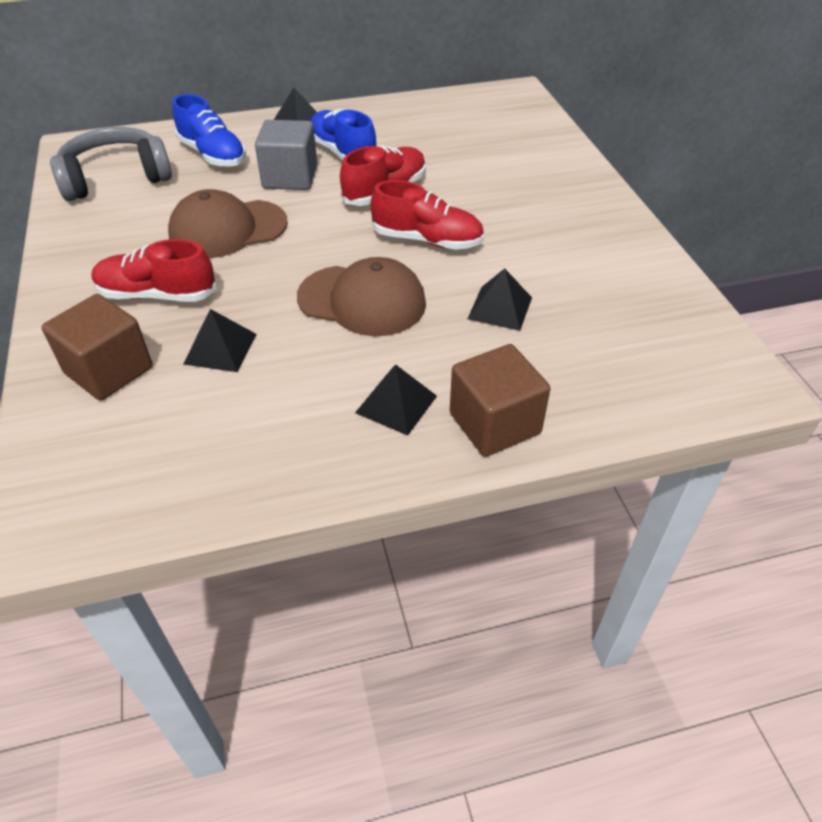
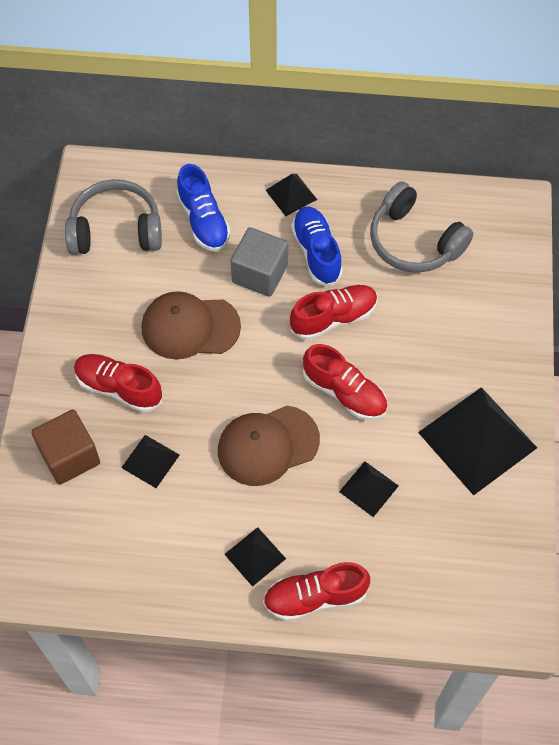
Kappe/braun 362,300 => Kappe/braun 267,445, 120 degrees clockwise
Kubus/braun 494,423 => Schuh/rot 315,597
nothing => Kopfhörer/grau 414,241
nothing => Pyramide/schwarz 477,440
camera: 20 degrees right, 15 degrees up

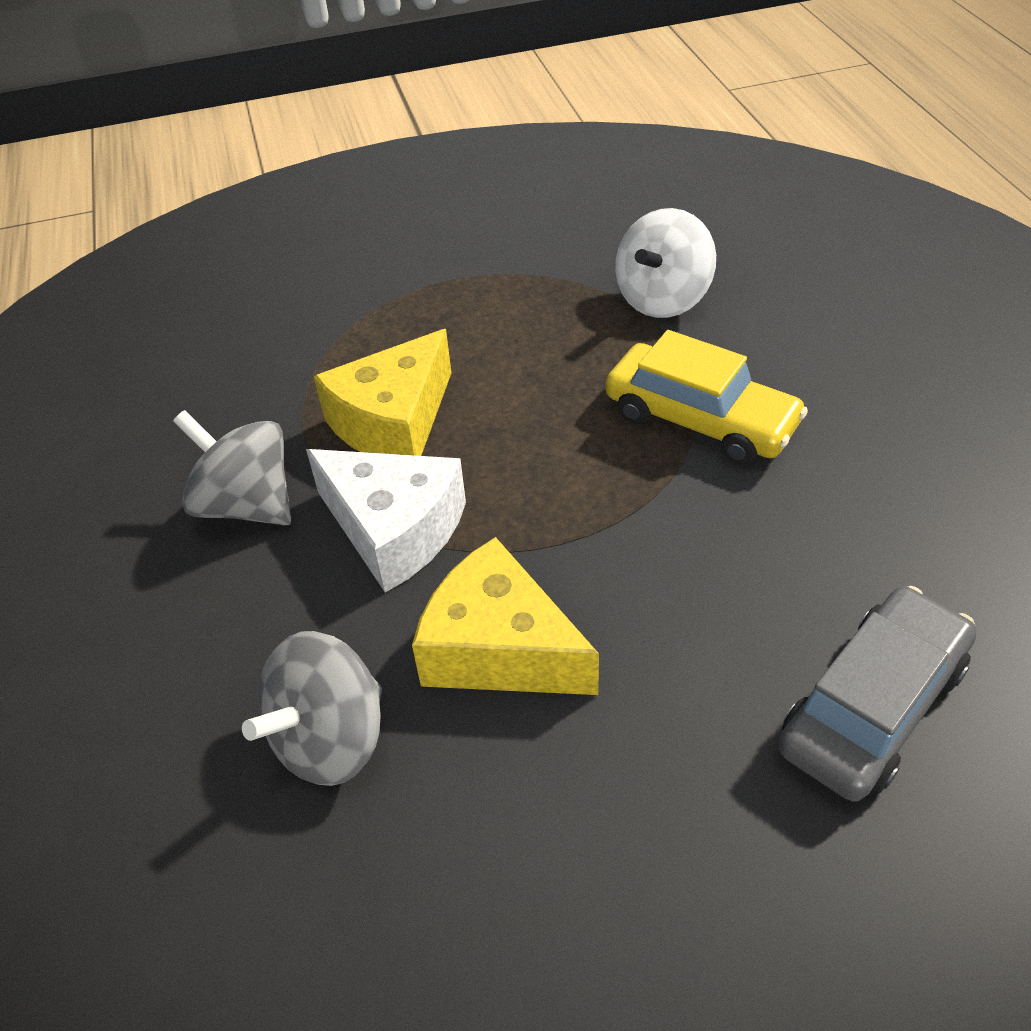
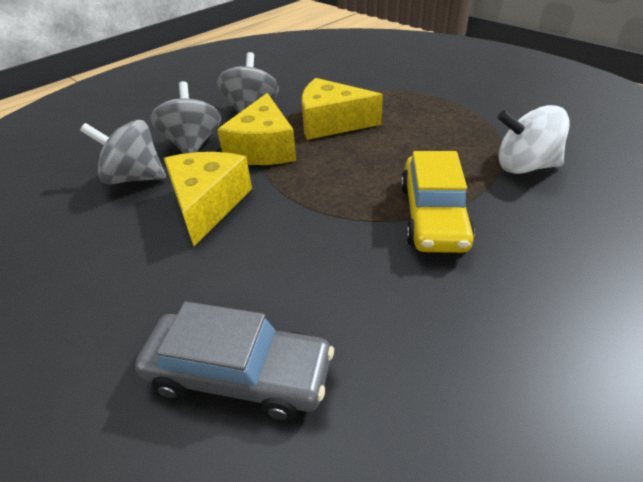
nothing => Kreisel/grau 193,144
Käse/weiß 394,530 => Käse/gelb 263,148
camera: 60 degrees right, 5 degrees down

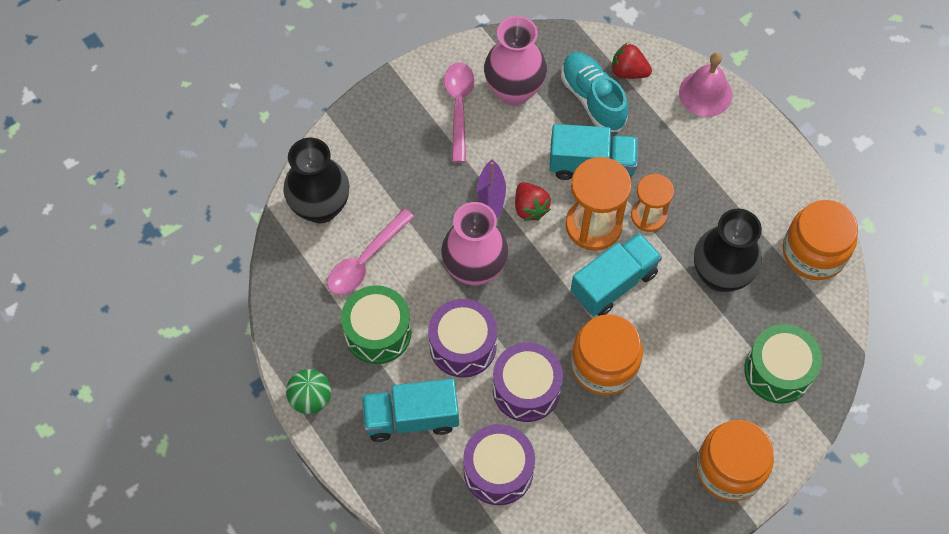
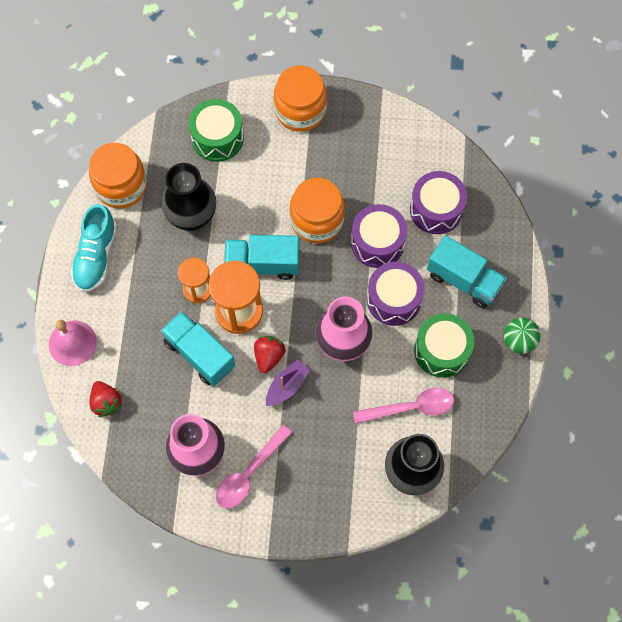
Schuh/türkis 592,99 => Schuh/türkis 96,256, relocated
camera: 140 degrees left, 5 degrees up

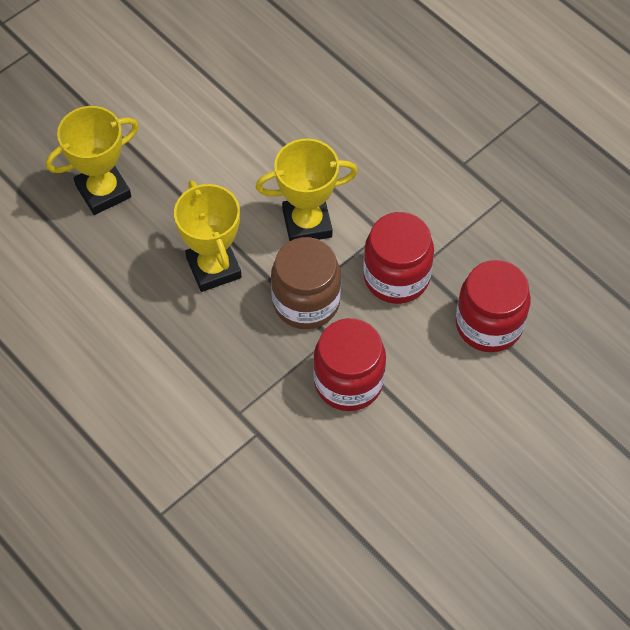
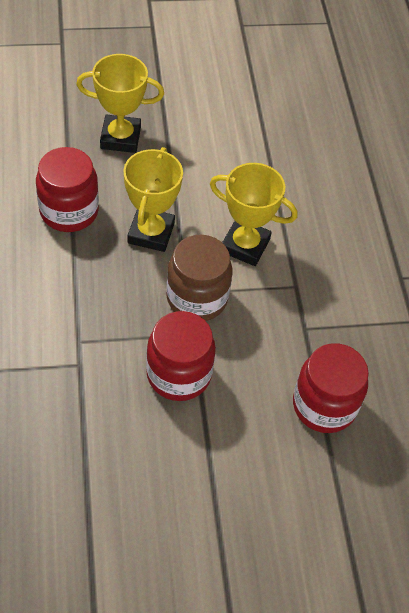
Einmachglas/rot 396,277 => Einmachglas/rot 69,211, relocated
camera: 30 degrees right, 5 degrees down

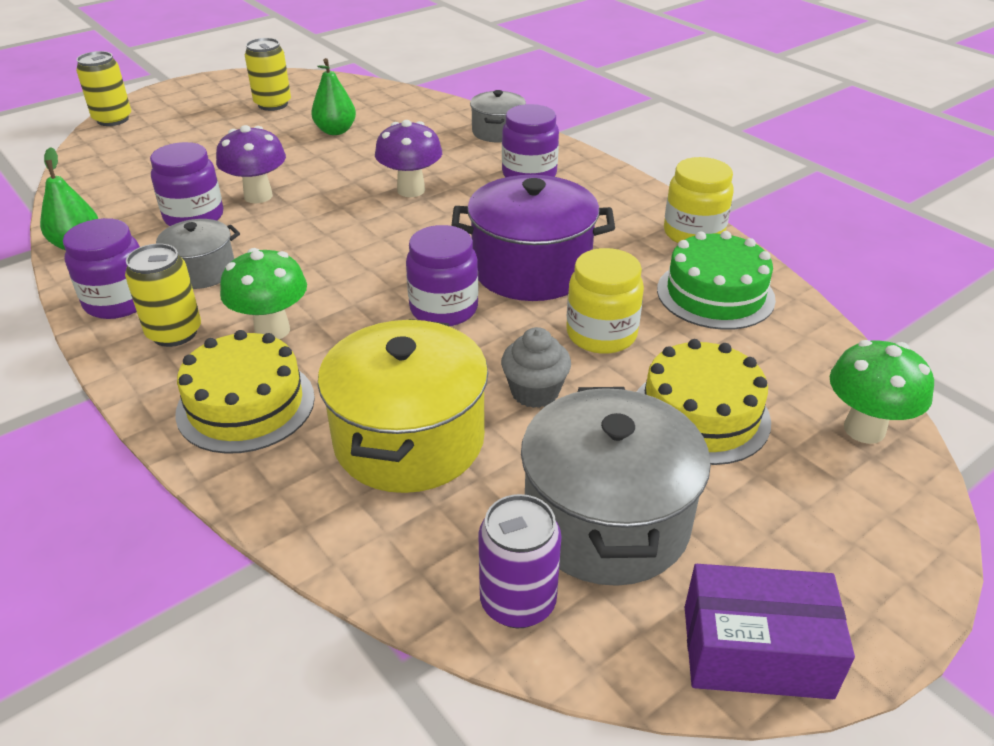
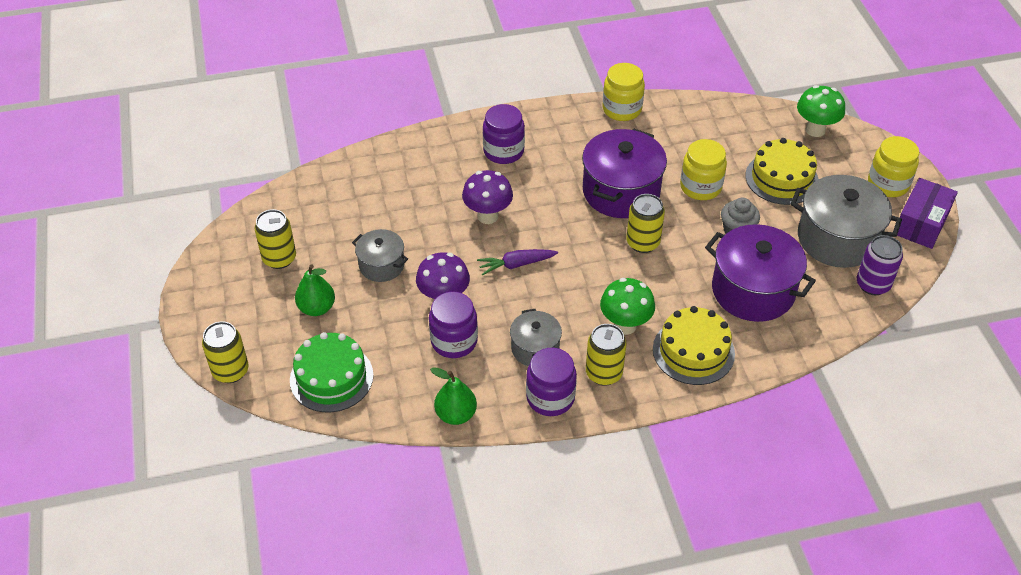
Kuchen/grün 715,294 => Kuchen/grün 331,377, relocated
Birne/grün 335,131 => Birne/grün 317,308, relocated
Kochtopf/grau 497,132 => Kochtopf/grau 381,265, relocated
nothing => Karotte/lila 516,264
Einmachglas/lila 444,309 => Dose/gelb 643,243
Kochtopf/gelb 409,439 => Kochtopf/lila 753,290
nothing => Einmachglas/gelb 888,184
camera: 65 degrees left, 10 degrees up

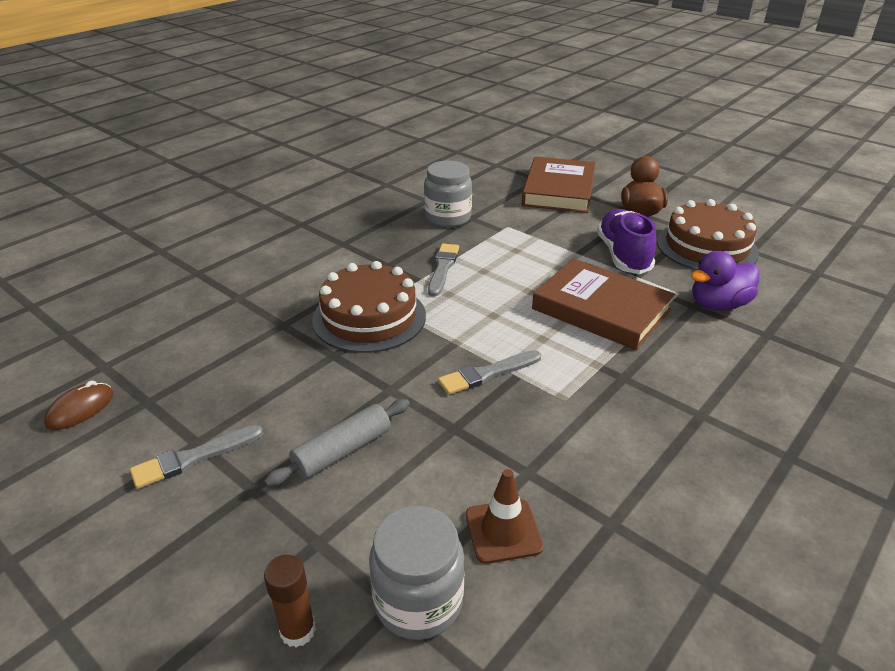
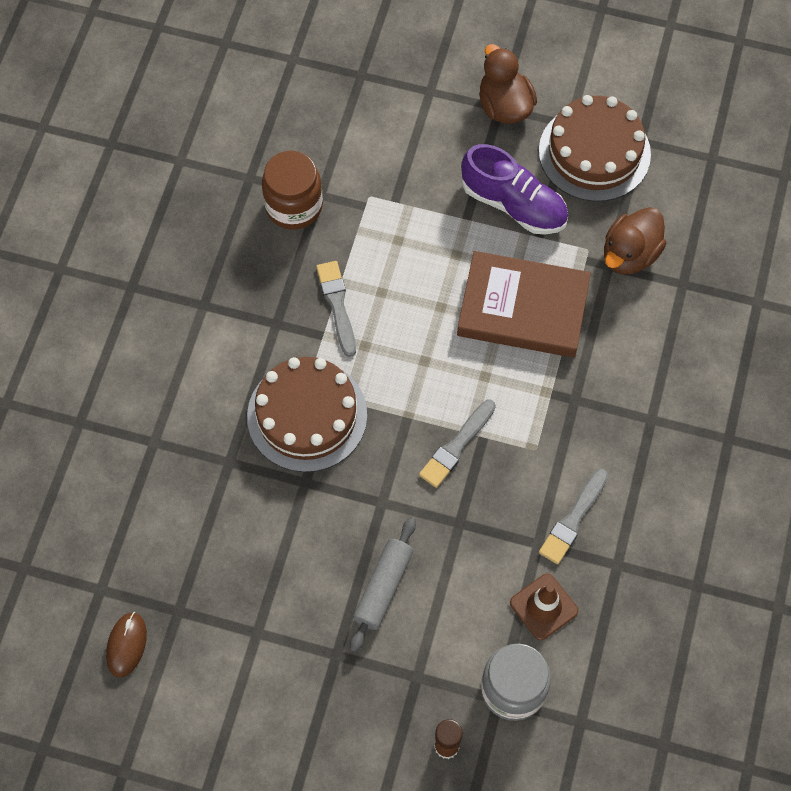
Einmachglas/grau 448,218 => Einmachglas/braun 294,206
Schuh/lila 623,255 => Schuh/lila 514,204, 150 degrees clockwise
Pinsel/grau 194,458 => Pinsel/grau 573,519, relocated
Ente/lila 718,305 => Ente/braun 630,254
Buch/braun 559,190 => nothing
camera: 25 degrees left, 30 degrees up

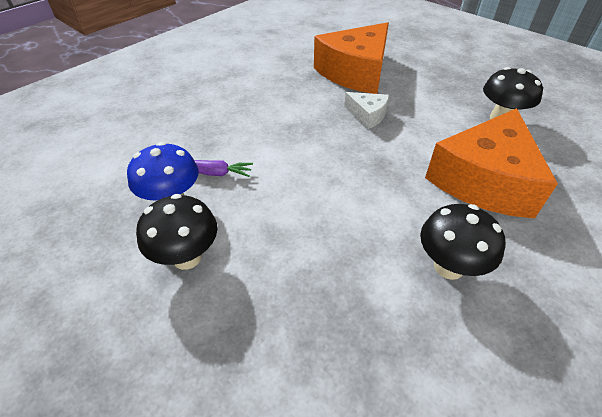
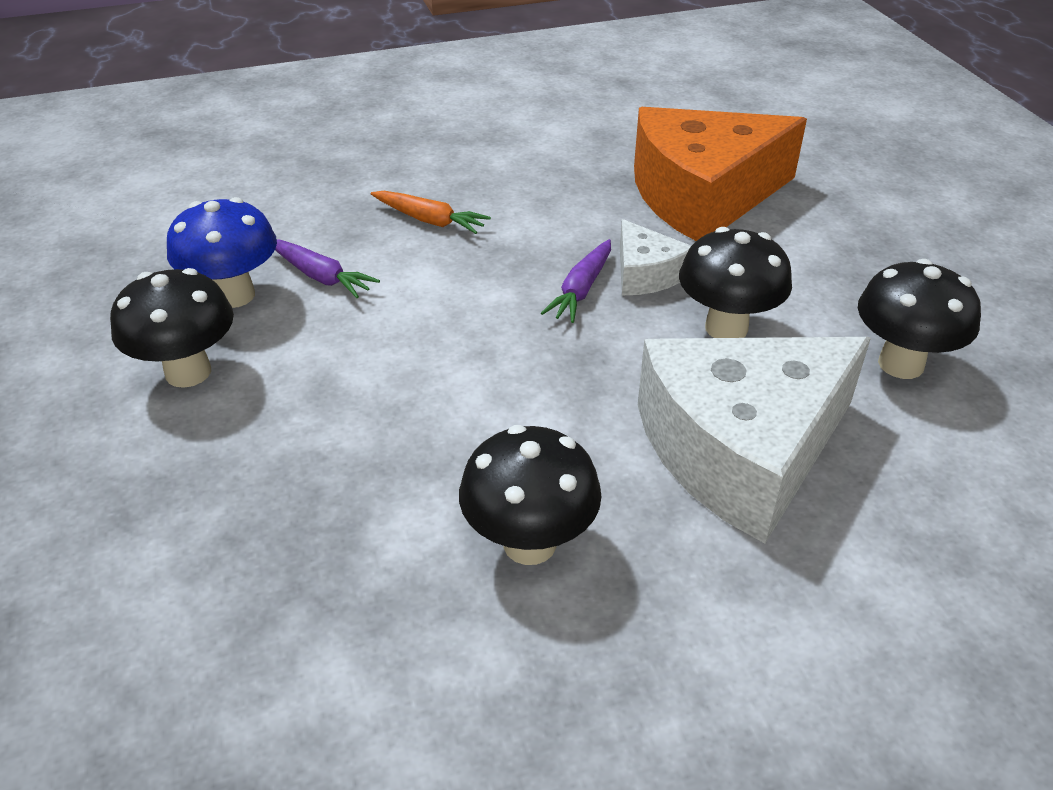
nothing => Karotte/orange 430,220
nothing => Karotte/lila 581,290
Käse/orange 484,180 => Käse/weiß 742,449
nothing => Pilz/schwarz 726,328
camera: 30 degrees right, 5 degrees down

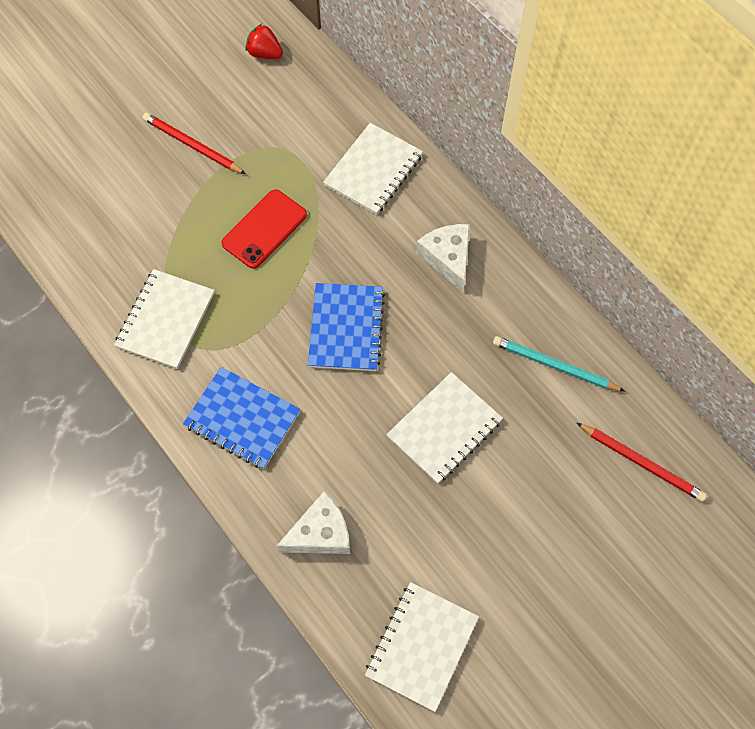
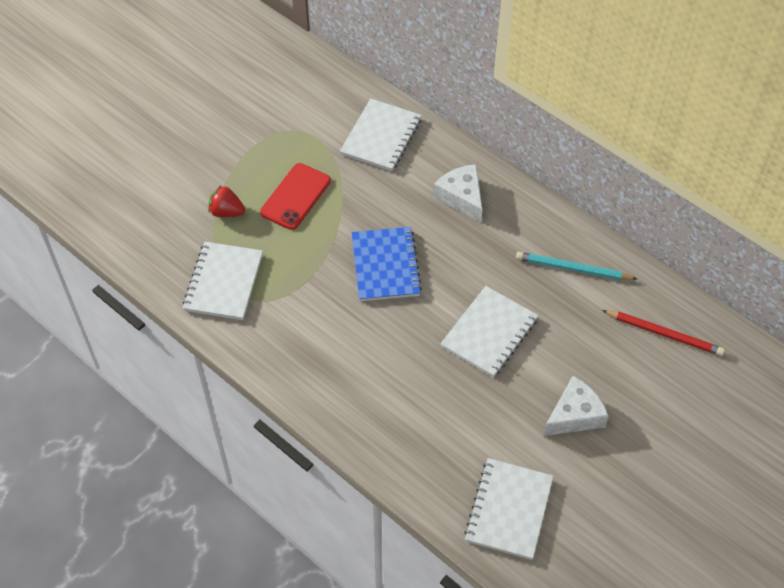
Erdbeere/rot 265,53 => Erdbeere/rot 226,212, relocated
Käse/weiß 320,533 => Käse/weiß 574,415, relocated
Bleistift/rot 192,145 => nothing
Notizbuch/blau 242,419 => nothing
camera: 10 degrees left, 10 degrees down

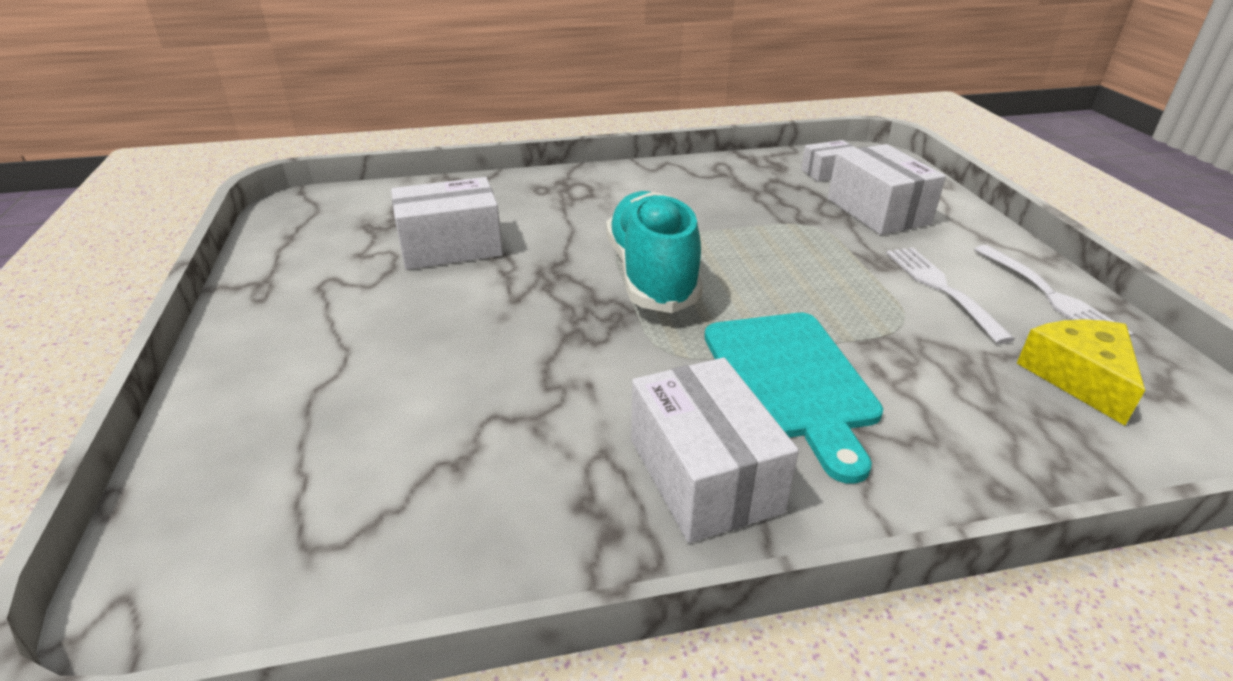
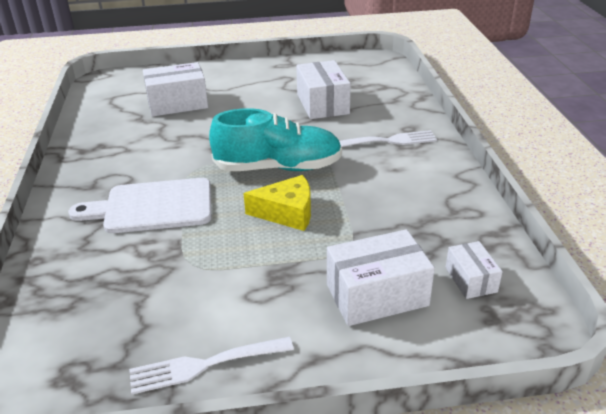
Schneidebrett/türkis 791,380 => Schneidebrett/weiß 153,207
Schachtel/weiß 704,475 => Schachtel/weiß 177,103, relocated
Käse/gelb 1079,377 => Käse/gelb 287,213, relocated
Gabel/weiß 941,288 => Gabel/weiß 388,141, relocated
camera: 95 degrees right, 0 degrees up

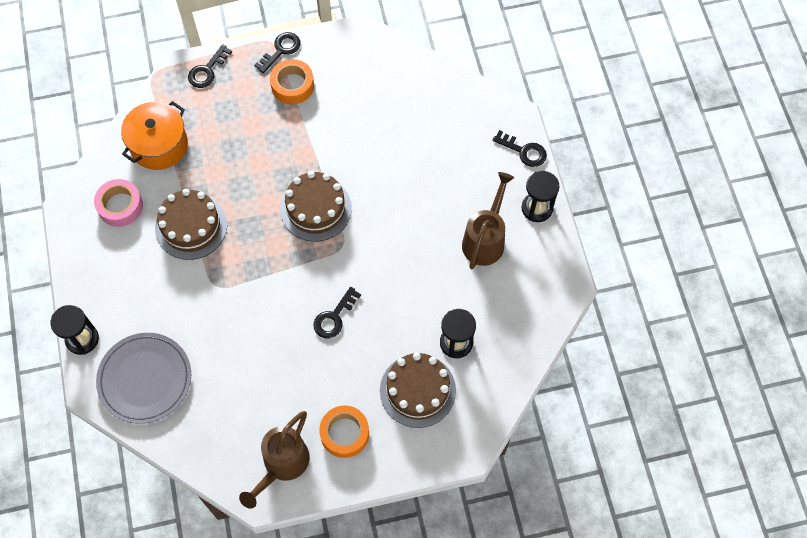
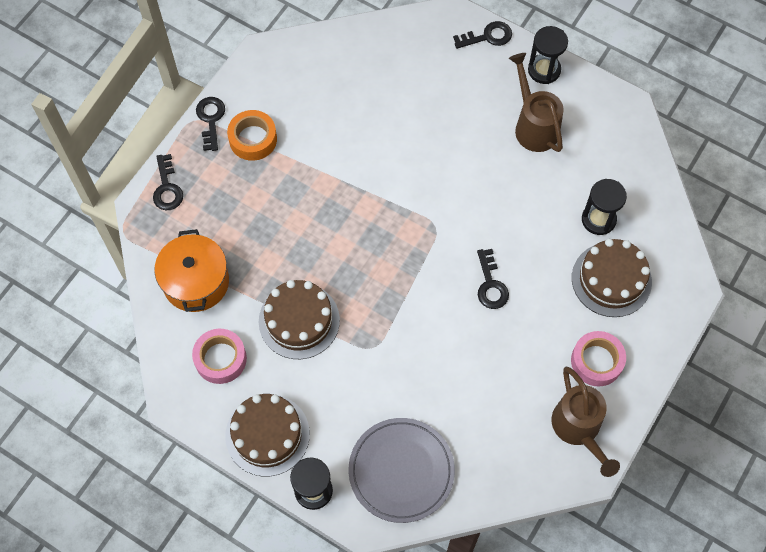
Kuchen/braun 316,209 => Kuchen/braun 267,434, relocated
Klebeband/orange 344,433 => Klebeband/rosa 596,361
camera: 45 degrees left, 0 degrees up

